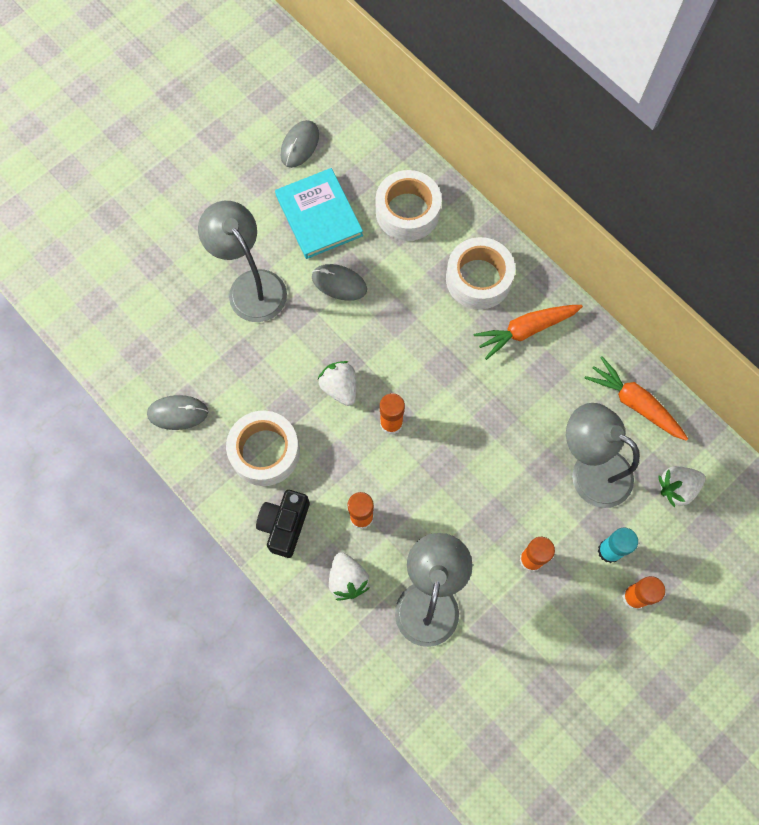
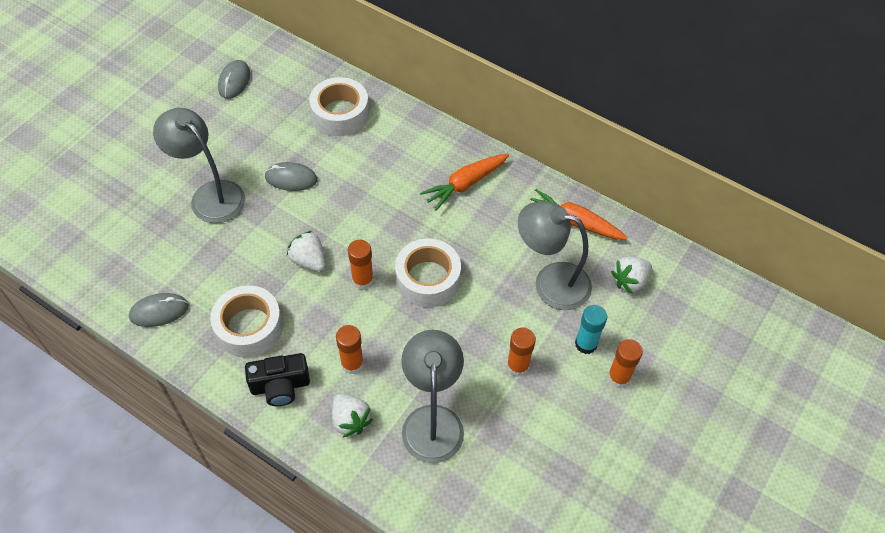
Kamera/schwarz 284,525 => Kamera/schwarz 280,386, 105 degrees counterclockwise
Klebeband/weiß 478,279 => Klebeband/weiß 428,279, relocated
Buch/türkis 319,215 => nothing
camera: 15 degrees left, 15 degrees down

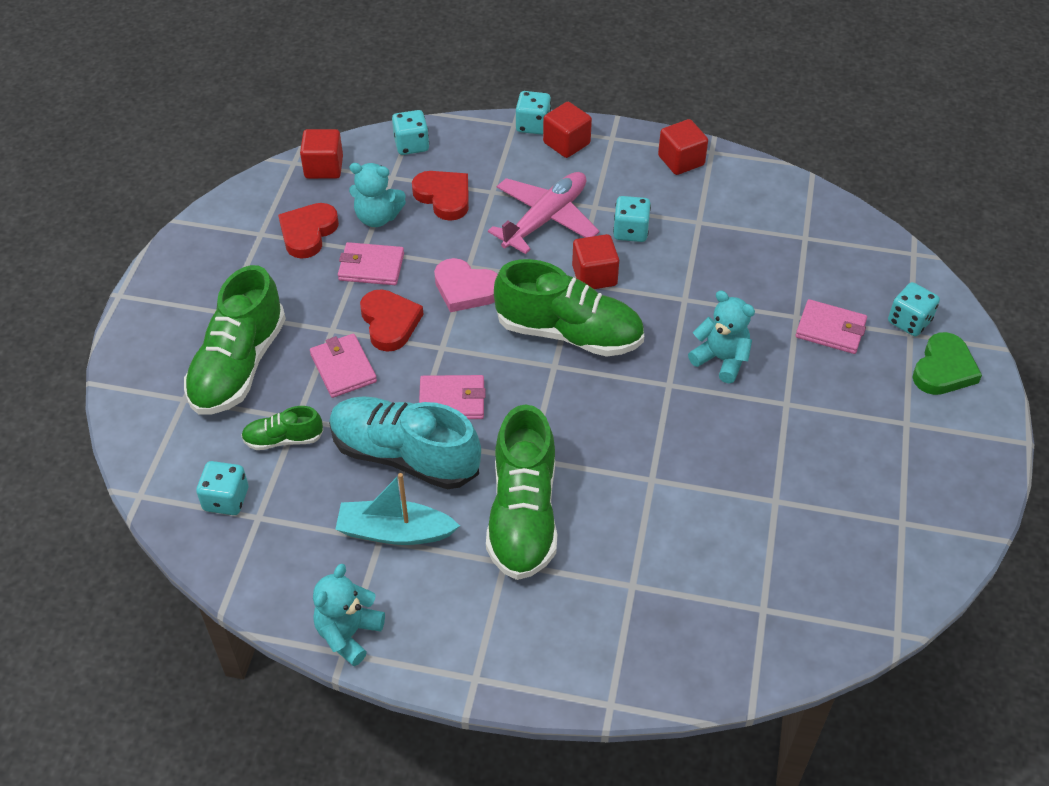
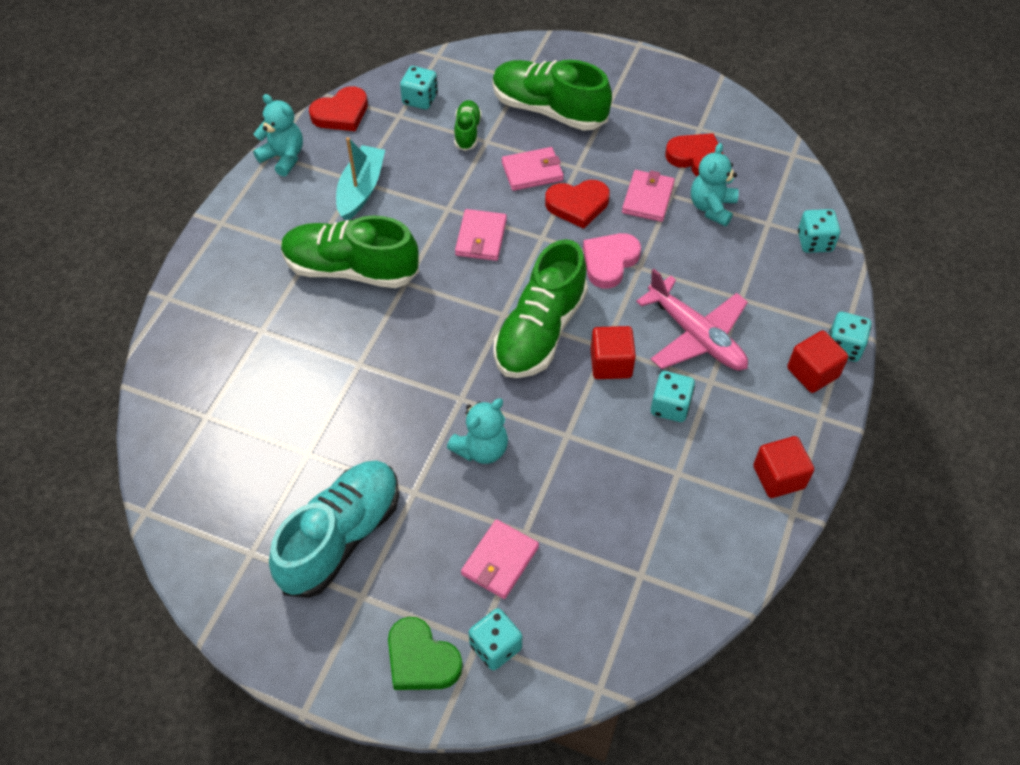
Schuh/türkis 404,455 => Schuh/türkis 341,537, relocated
Herz/rot 444,197 => Herz/rot 341,113, relocated
Kubus/rot 324,167 => nothing
camera: 100 degrees right, 5 degrees up

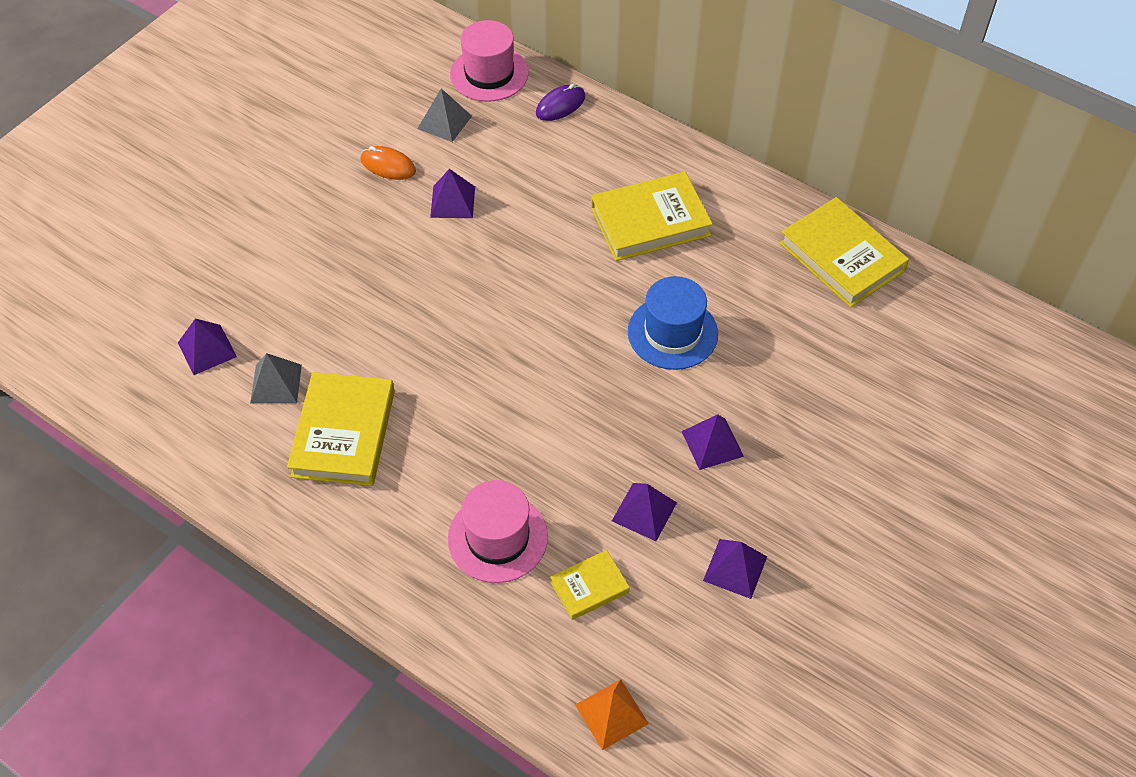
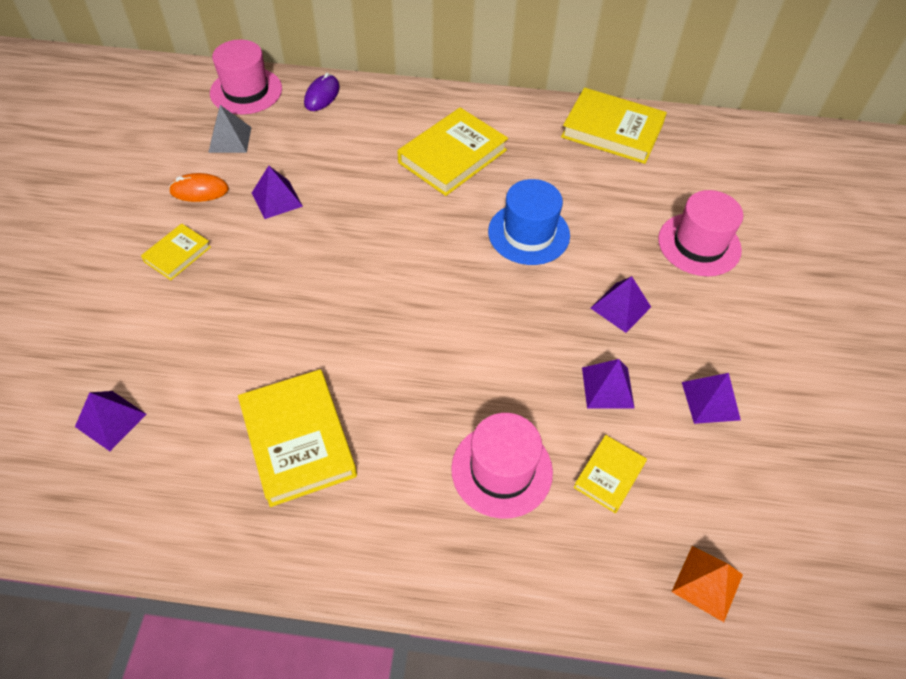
nothing => Buch/gelb 177,254
nothing => Hut/rosa 699,244
Pyramide/grau 276,383 => nothing
camera: 30 degrees left, 0 degrees up

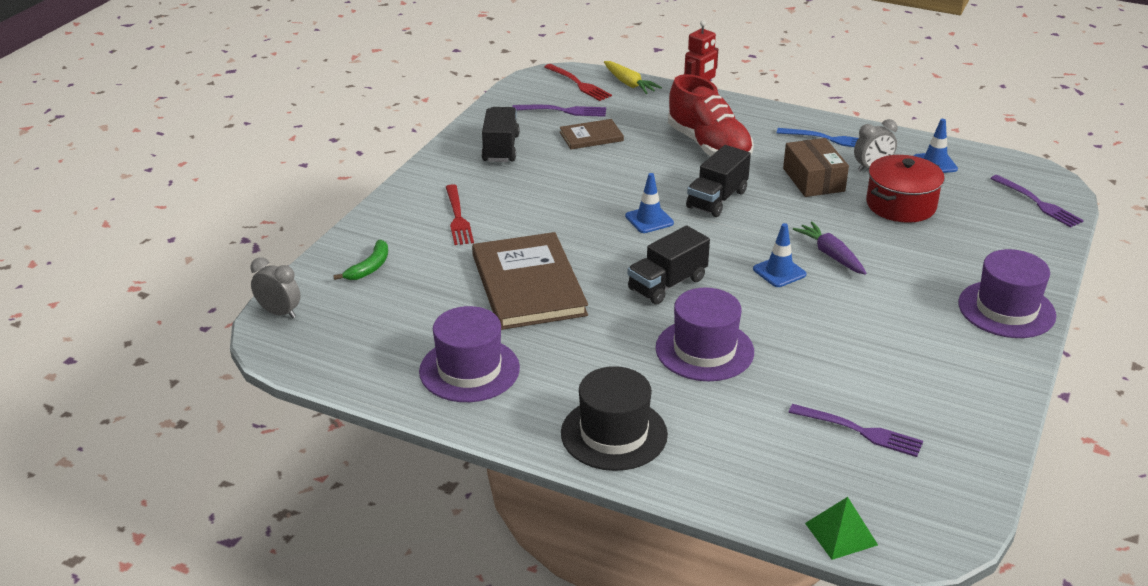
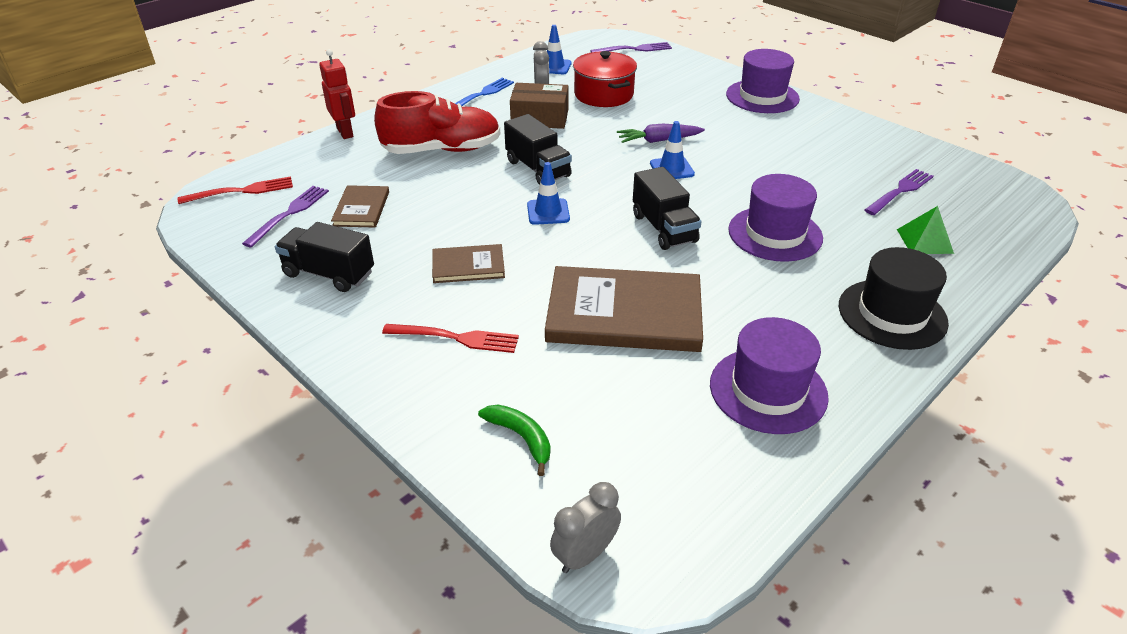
nothing => Buch/braun 468,266
Pyramide/grün 841,534 => Pyramide/grün 924,241, relocated
Karotte/gelb 629,84 => nothing
camera: 70 degrees left, 5 degrees up

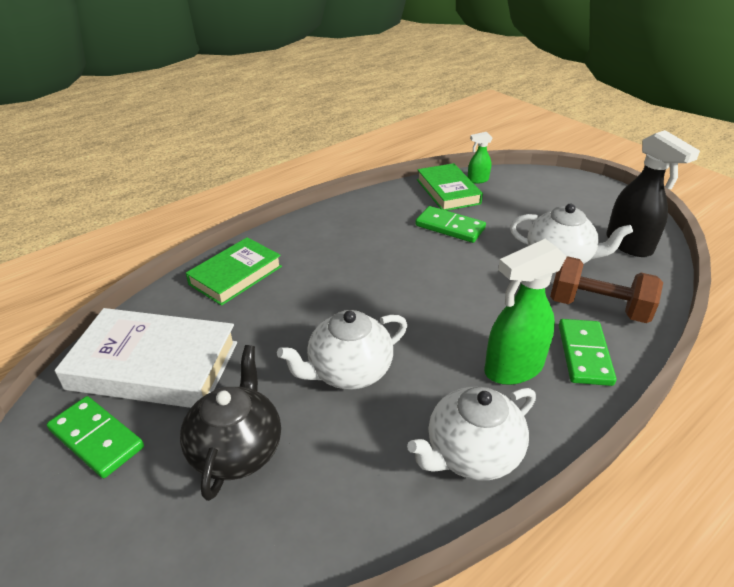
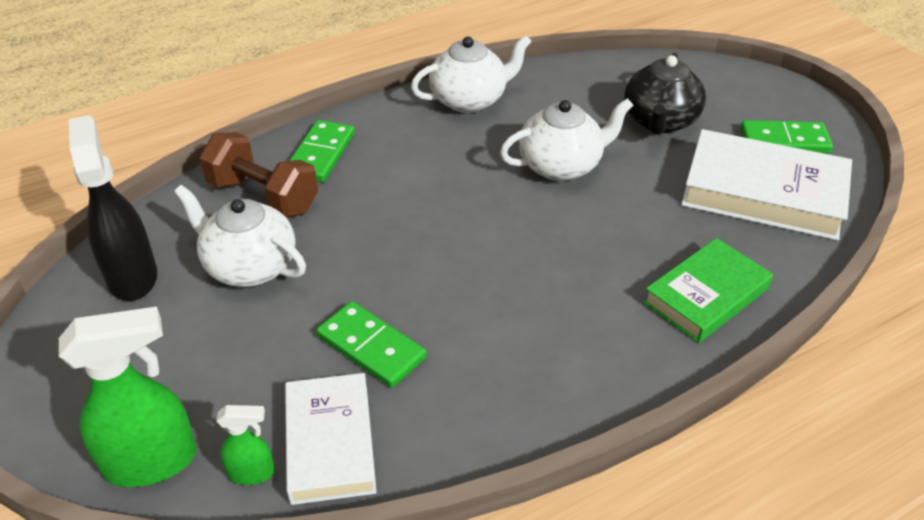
Sprühflasche/grün 512,369 => Sprühflasche/grün 152,462, relocated
Buch/grün 448,191 => Buch/weiß 330,443
Dominostein/grün 96,439 => Dominostein/grün 784,140, 45 degrees counterclockwise
camera: 170 degrees left, 5 degrees up

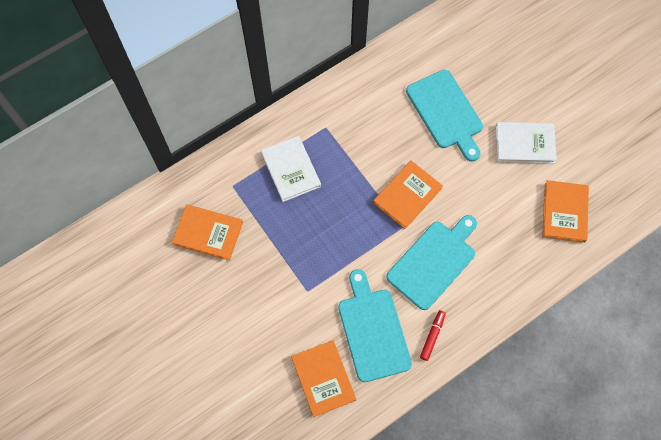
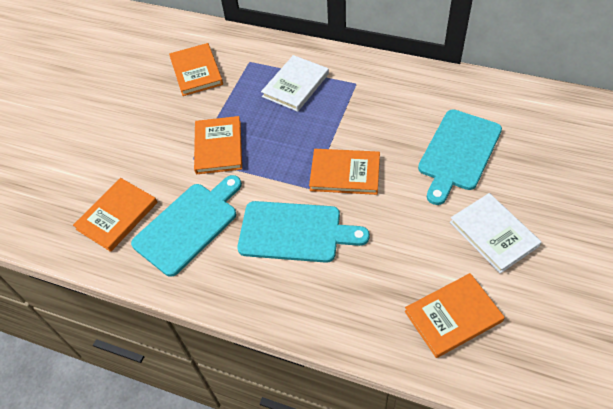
nothing => Buch/orange 218,147
Filzstift/rot 432,336 => nothing
camera: 60 degrees right, 15 degrees down

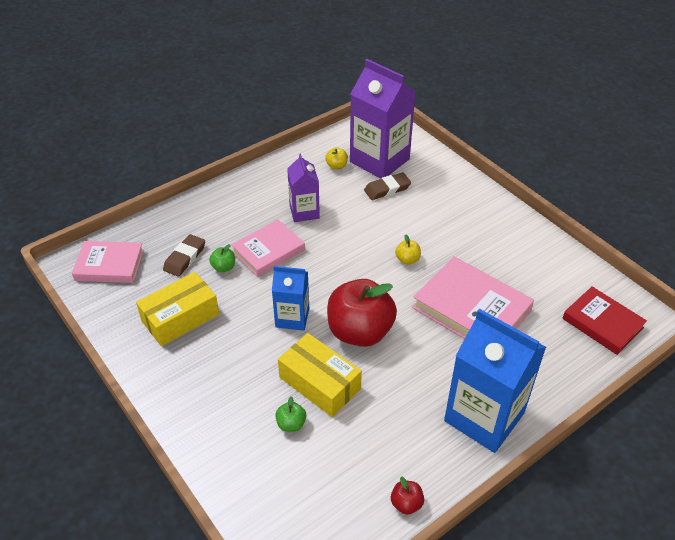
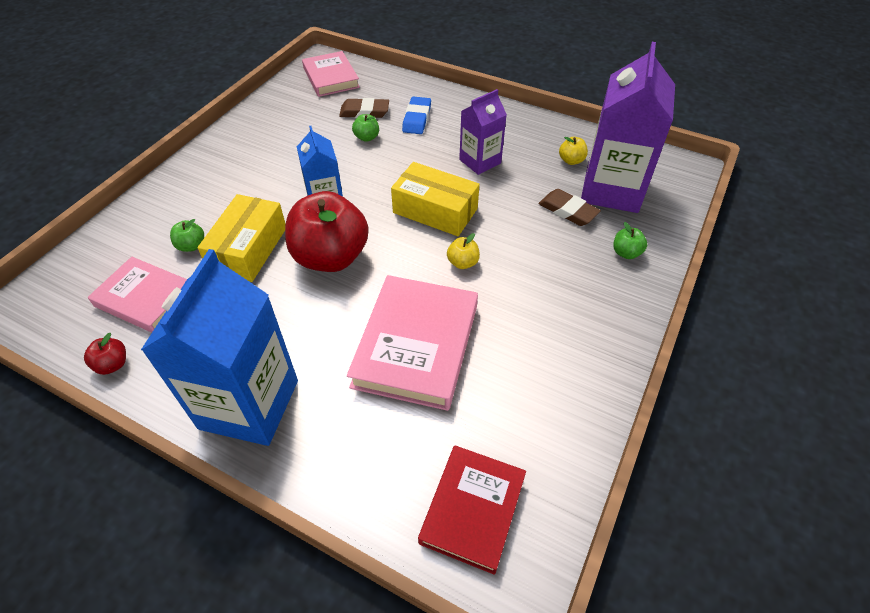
Buch/rosa 268,251 => Buch/rosa 145,298, relocated
Schachtel/gelb 180,318 => Schachtel/gelb 435,211, relocated
nothing => Radiergummi/blau 417,119
nothing => Apfel/grün 626,253
camera: 65 degrees right, 5 degrees up

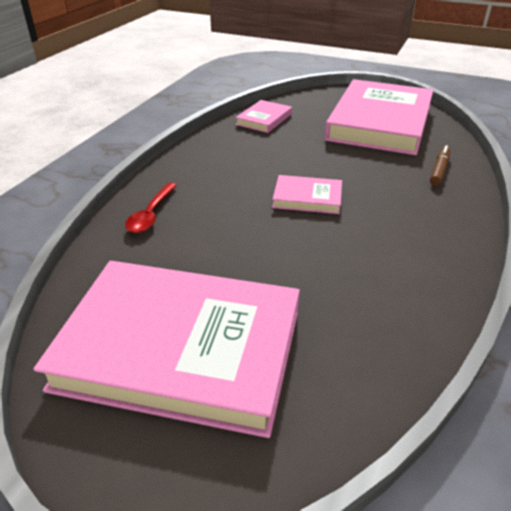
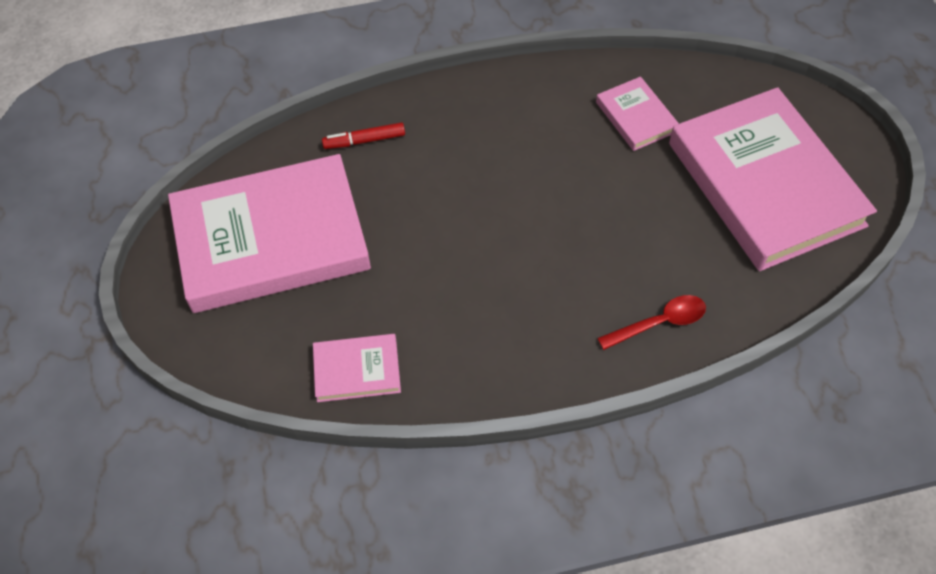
Filzstift/braun 439,170 => Filzstift/rot 364,140
Buch/rosa 307,198 => Buch/rosa 636,117, relocated
camera: 125 degrees left, 20 degrees up

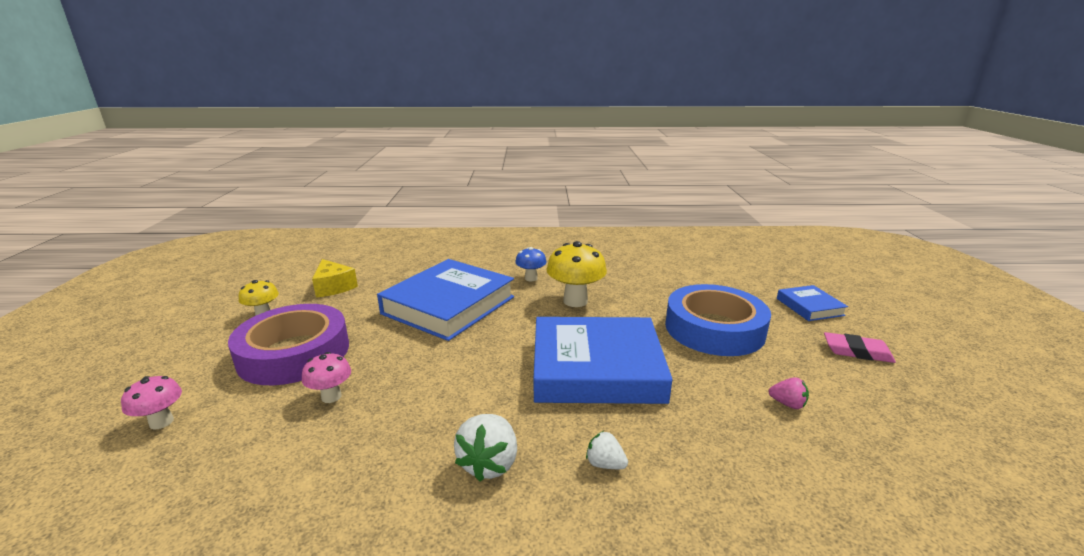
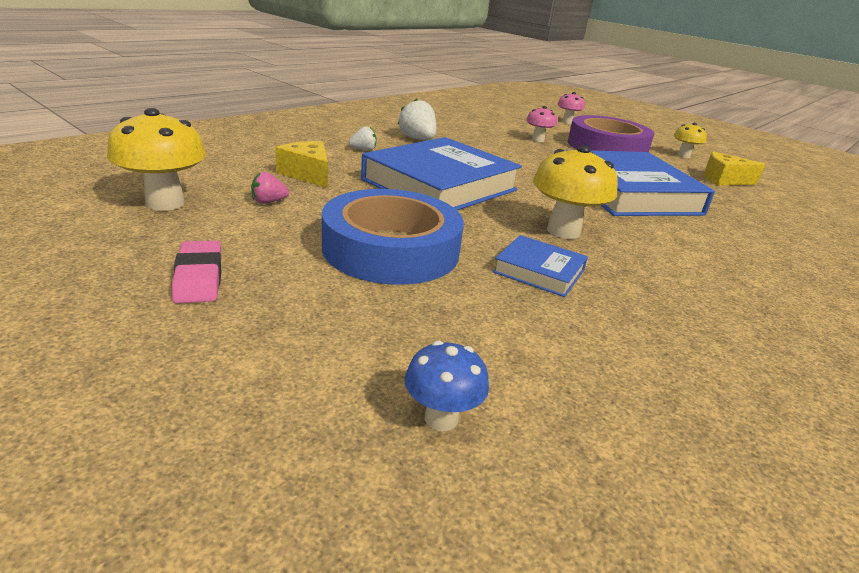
nothing => Pilz/gelb 165,203
Radiergummi/rosa 857,351 => Radiergummi/rosa 198,277, 75 degrees counterclockwise
nothing => Käse/gelb 307,174
Pilz/blau 531,278 => Pilz/blau 441,418, relocated
Buch/blau 809,307 => Buch/blau 539,271, relocated
camera: 130 degrees right, 5 degrees up

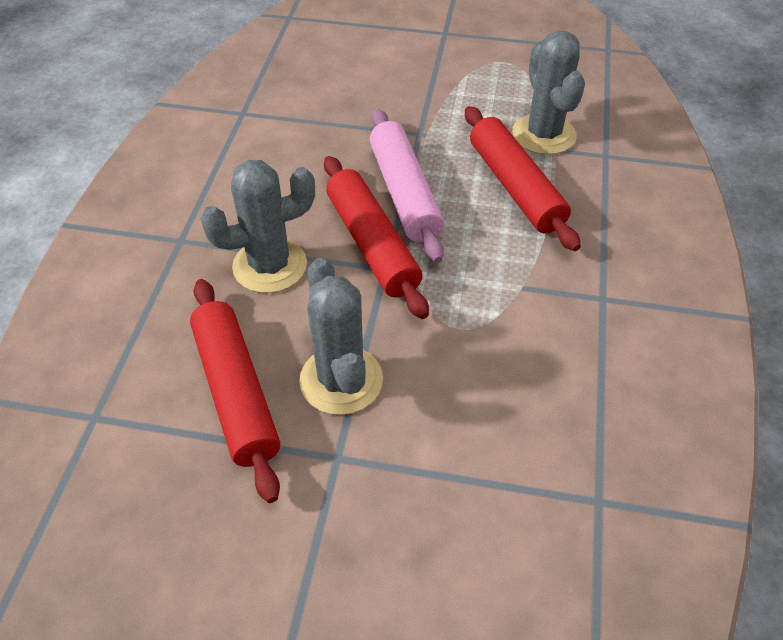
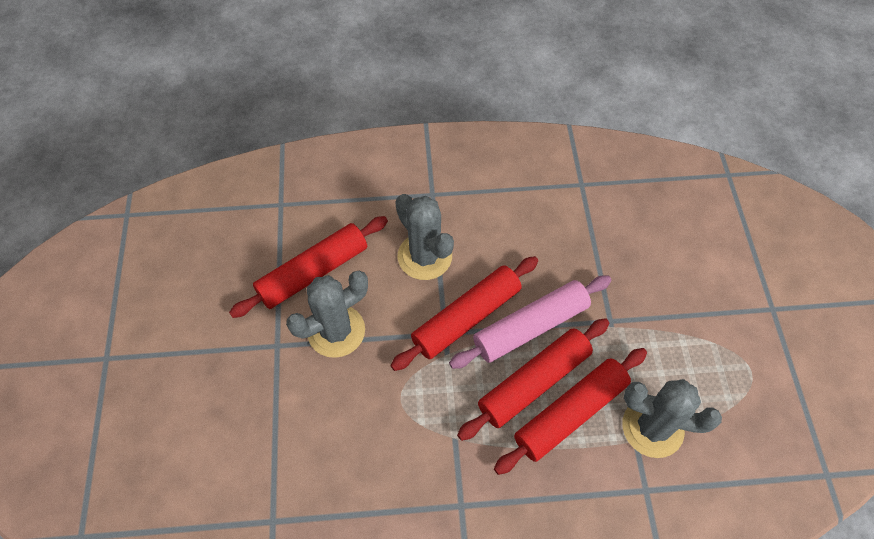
nothing => Nudelholz/rot 534,382
Kaktus/grau 543,134 => Kaktus/grau 652,427, 45 degrees clockwise
camera: 75 degrees right, 10 degrees up

